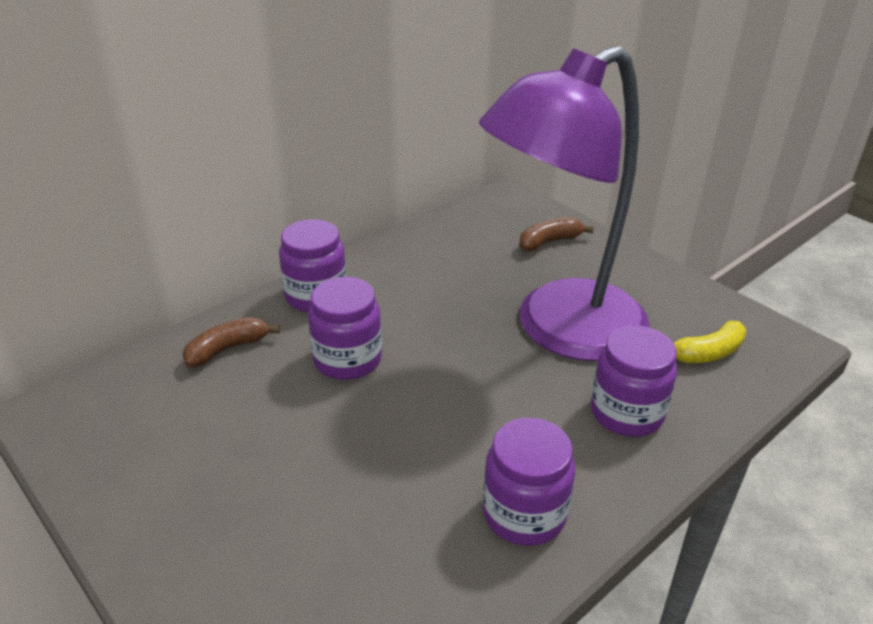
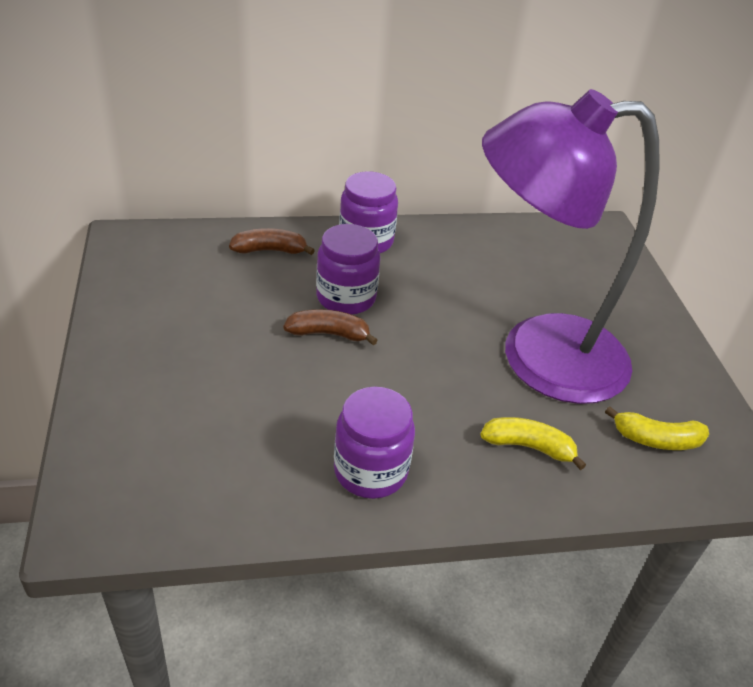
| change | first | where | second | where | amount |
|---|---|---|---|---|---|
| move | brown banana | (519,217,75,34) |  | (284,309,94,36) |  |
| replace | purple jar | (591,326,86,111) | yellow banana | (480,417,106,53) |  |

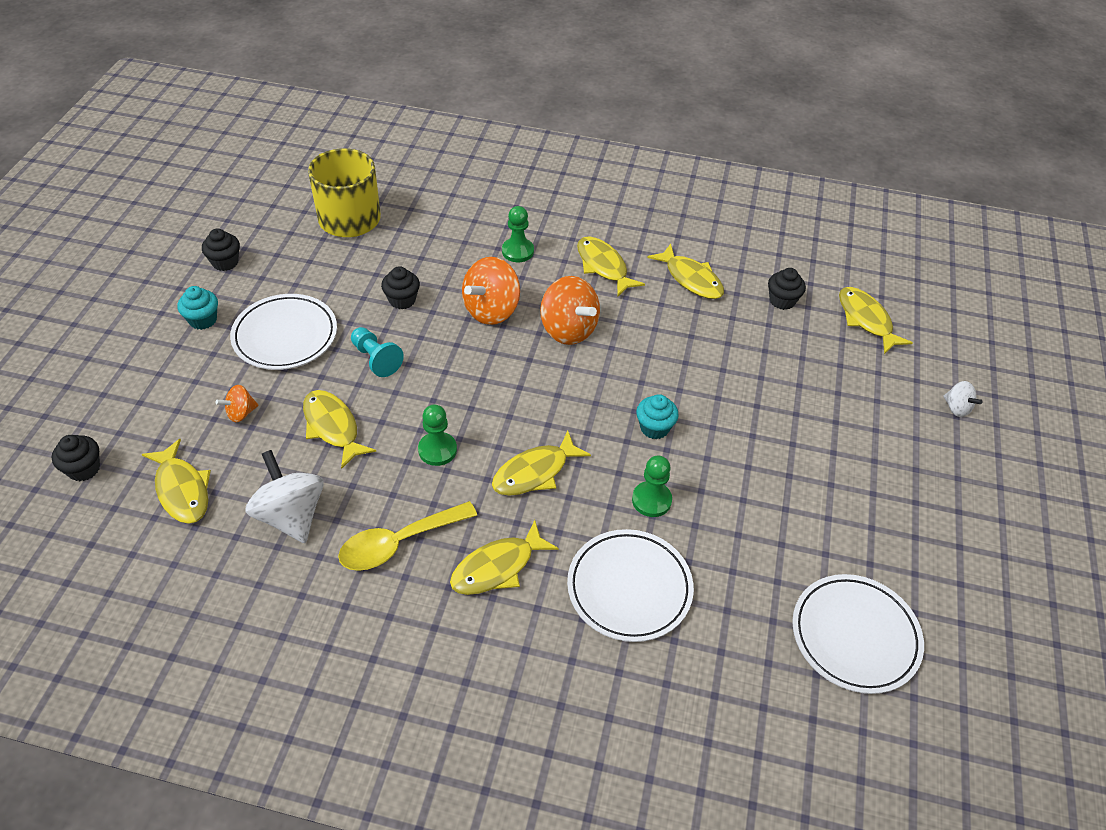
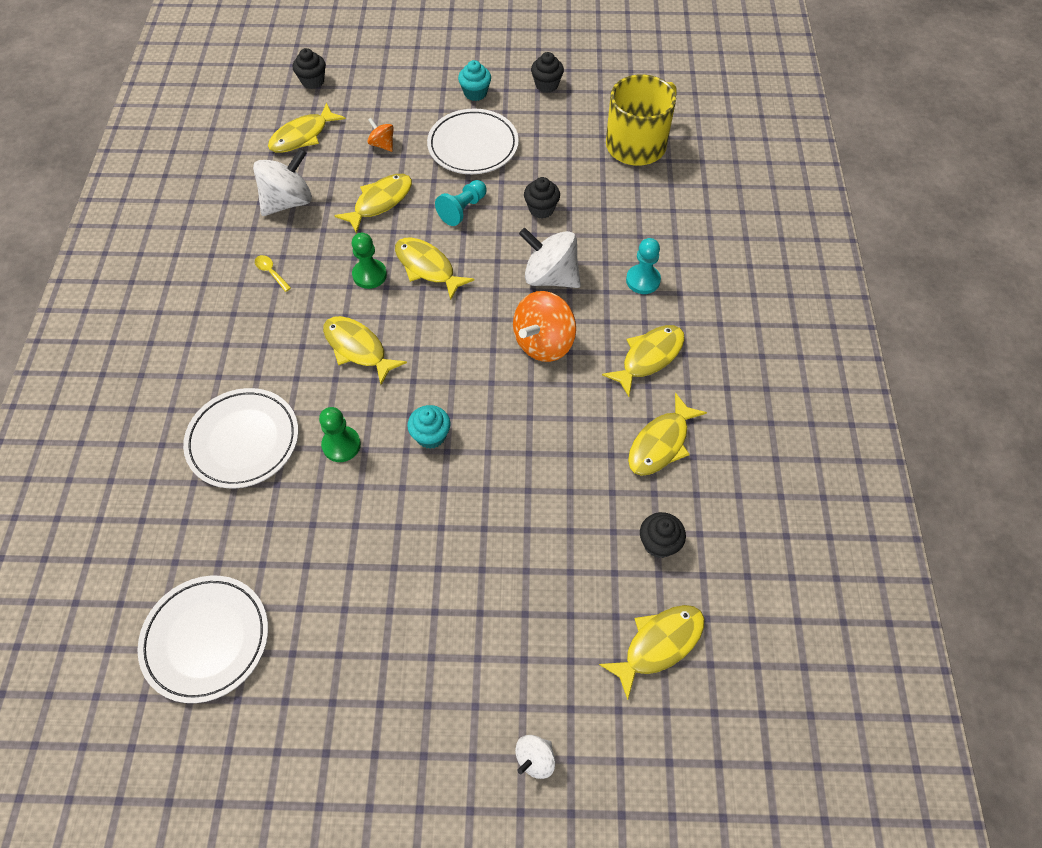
| change | first | where | second | where | amount |
|---|---|---|---|---|---|
| move | yellow fish | (450,520,109,75) |  | (395,238,80,62) |  |
| recolor | orange spinning top | (462,257,58,68) | white spinning top | (519,228,62,60) |  |
| recolor | green pawn | (502,206,32,56) | turquoise pawn | (626,238,35,56) |  |
| resize | yellow spoon | (338,501,139,70) |  | (255,255,36,37) | x0.45 |

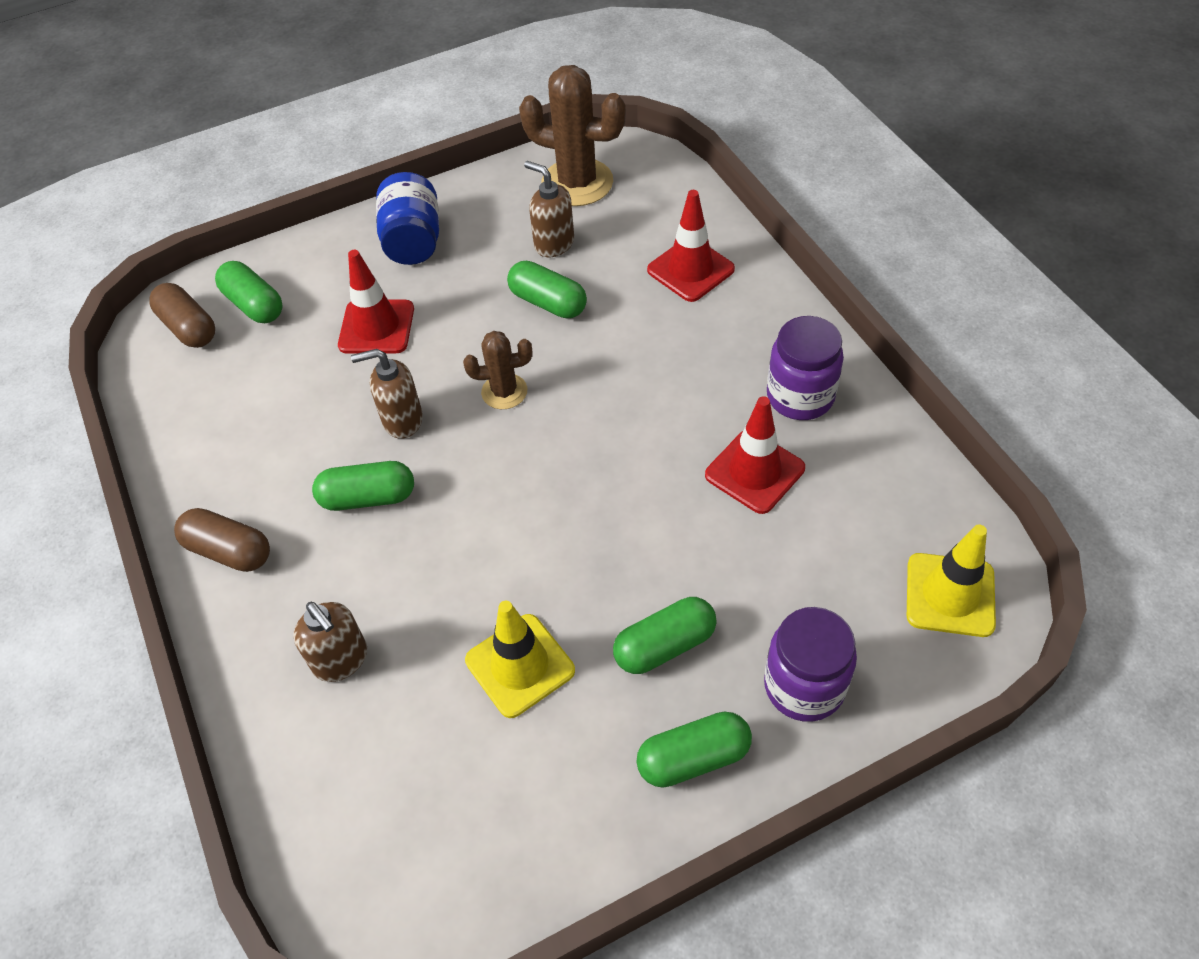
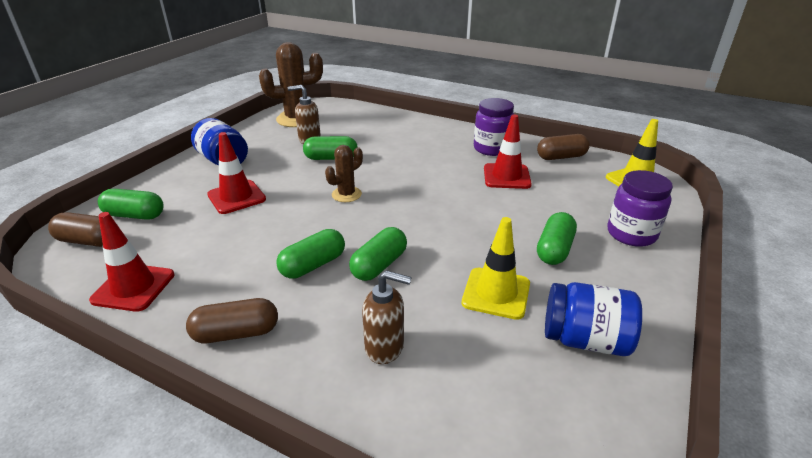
| change | first | where | second | where | amount |
|---|---|---|---|---|---|
| delete | brown soap dispenser | (351,349,72,90) |  |  |  |
| insert |  |  | brown capsule | (537,134,53,26) |  |
| insert |  |  | blue jar | (545,282,97,74) |  |
| move | green capsule | (636,712,116,76) |  | (349,227,58,54) |  |
| move | red traffic cone | (647,190,88,112) |  | (89,212,85,100) |  |

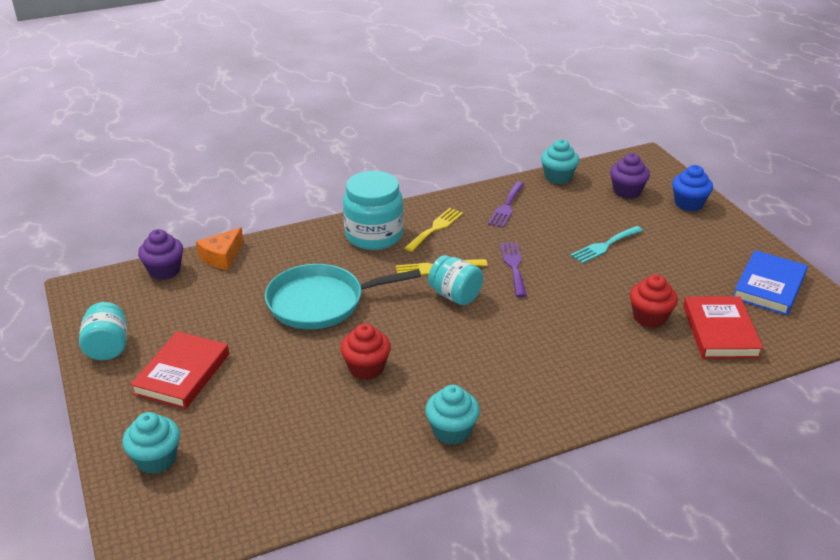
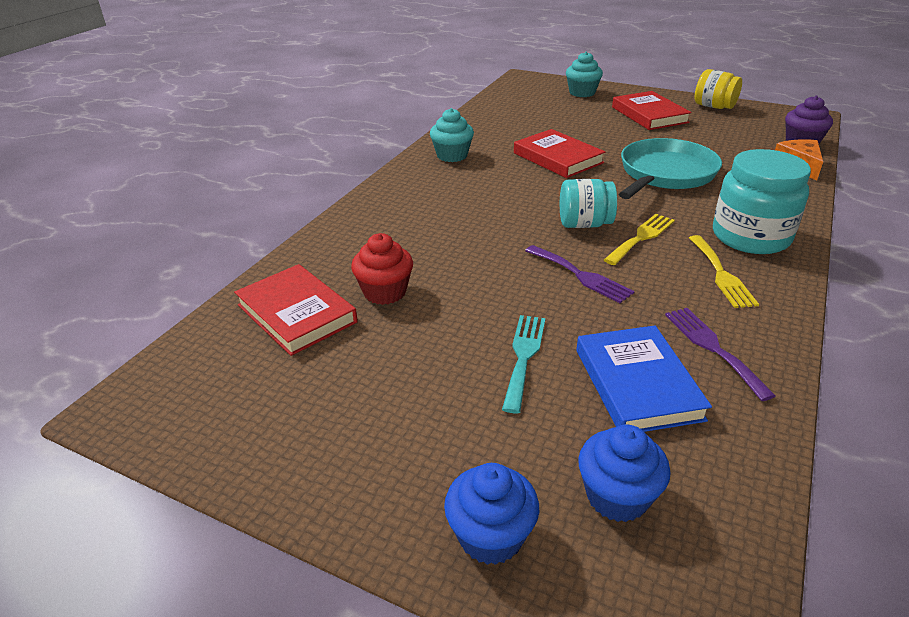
| change | first | where | second | where | amount |
|---|---|---|---|---|---|
| delete | turquoise cupcake | (541,139,38,45) |  |  |  |
| move | blue book | (734,250,74,65) |  | (576,325,136,107) |  |
| replace | red cupcake | (340,323,51,57) | red book | (514,129,91,49) |  |
| recolor | turquoise jar | (79,302,48,58) | yellow jar | (695,69,47,40) |  |
| recolor | purple cupcake | (610,153,40,46) | blue cupcake | (578,424,92,98) |  |

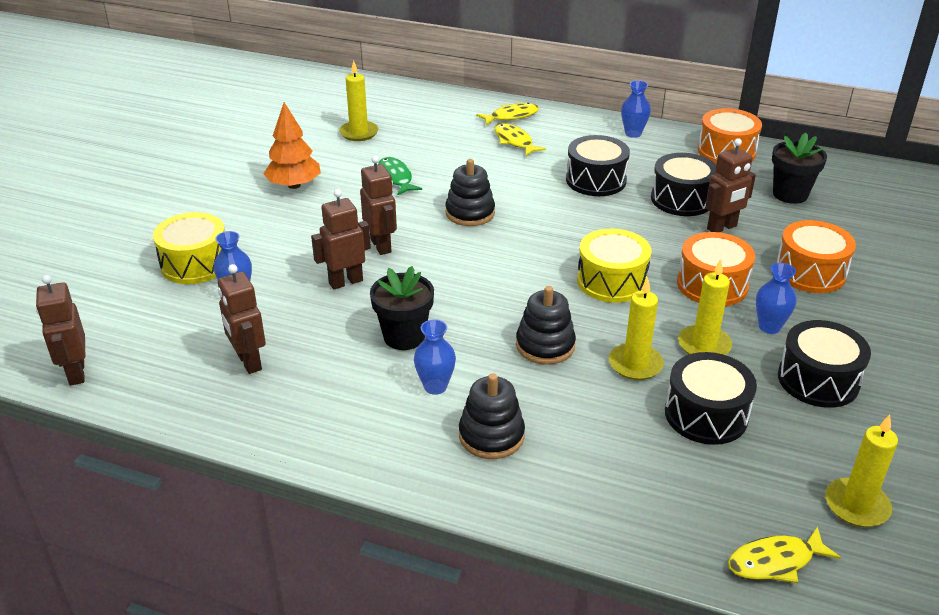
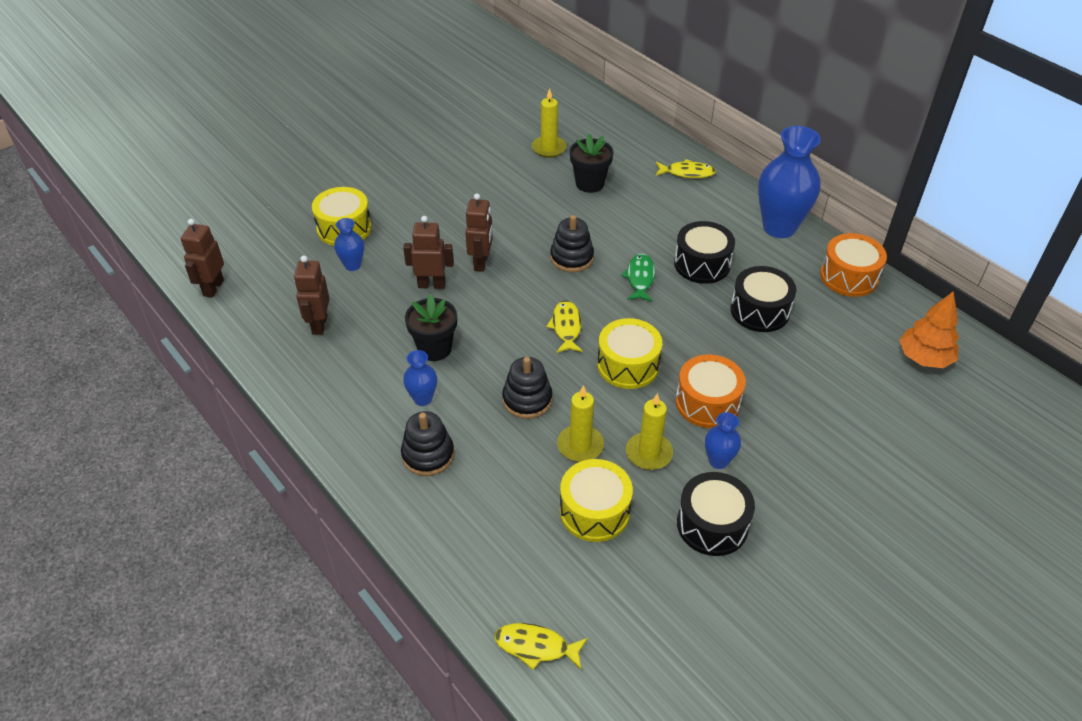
| change | first | where | second | where | amount |
|---|---|---|---|---|---|
| delete | brown robot | (705,138,51,94) |  |  |  |
| delete | orange drum | (776,220,80,73) |  |  |  |
| delete | yellow candle | (825,415,73,112) |  |  |  |
| move | orange tree | (264,102,57,87) |  | (899,291,60,77) |  |
| move | green fish | (378,157,44,39) |  | (621,253,34,49) |  |
| move | yellow fish | (494,123,52,33) |  | (546,300,37,53) |  |
| move | black flower pot | (772,132,55,72) |  | (570,133,44,60) |  |
| recolor | black drum | (665,352,92,93) | yellow drum | (560,459,73,83) |  |
| resize | blue vase | (621,80,30,58) |  | (758,126,63,112) | x2.09 |

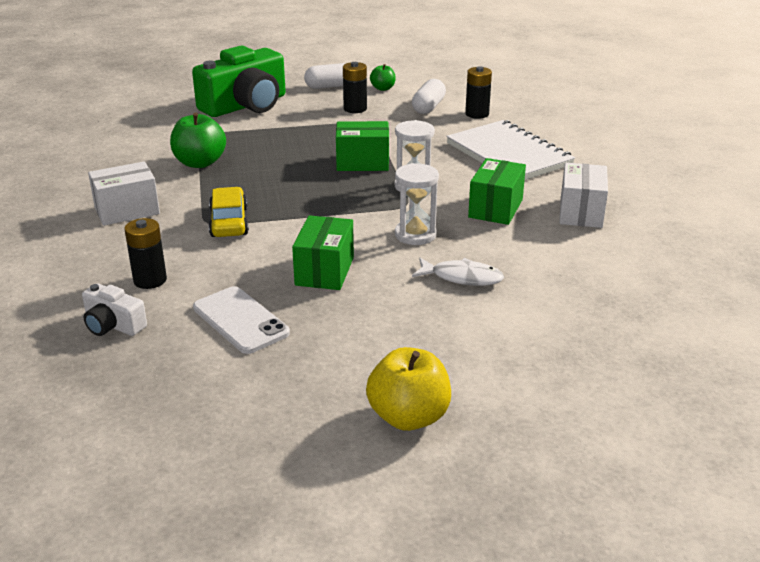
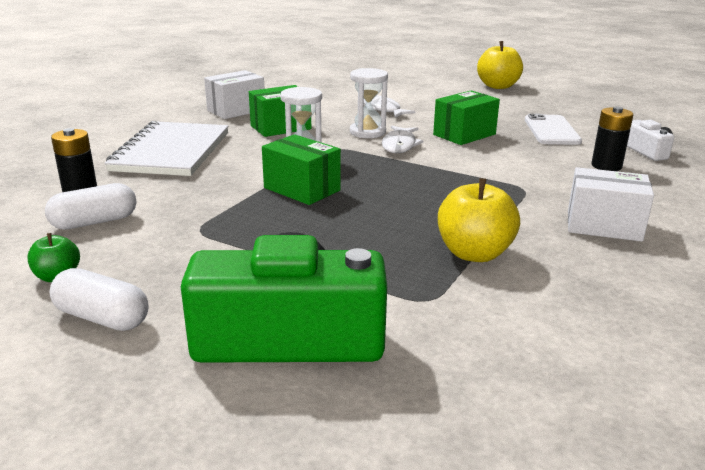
| change | first | where | second | where | amount |
|---|---|---|---|---|---|
| delete | yellow car | (209,187,40,50) |  |  |  |
| delete | black battery | (343,62,24,51) |  |  |  |
| insert |  |  | white fish | (382,126,42,27) |  |
| recolor | green apple | (170,112,56,56) | yellow apple | (438,178,82,84) |  |

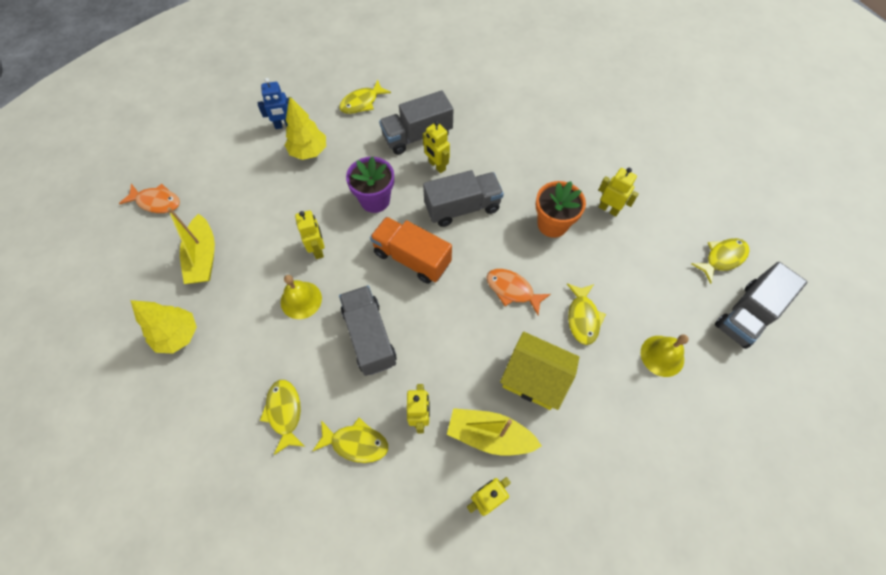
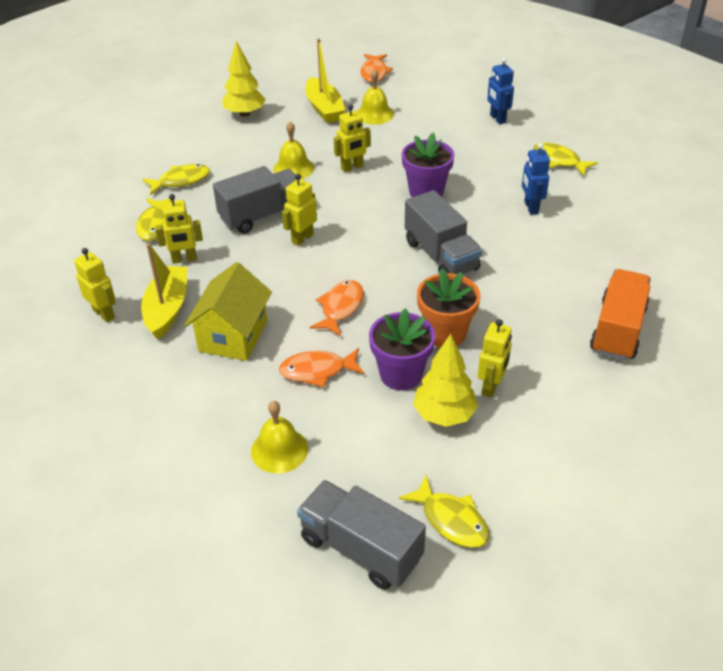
| change | first | where | second | where | amount |
|---|---|---|---|---|---|
| insert |  |  | yellow bell | (357,69,37,56) |  |
| insert |  |  | purple flower pot | (369,308,66,82) |  |
| move | yellow tree | (285,96,41,64) |  | (413,334,65,93) |  |
| move | orange truck | (370,217,82,67) |  | (590,269,61,91) |  |
| move | yellow robot | (423,121,27,52) |  | (282,174,35,72) |  |
| replace | grey truck | (379,90,74,65) | blue robot | (522,143,28,72) |  |
| recolor | yellow fish | (567,284,39,61) | orange fish | (279,348,85,39) |  |
| rotate | yellow boat | (167,207,48,77) |  | (306,38,39,85) | 90 degrees counterclockwise |

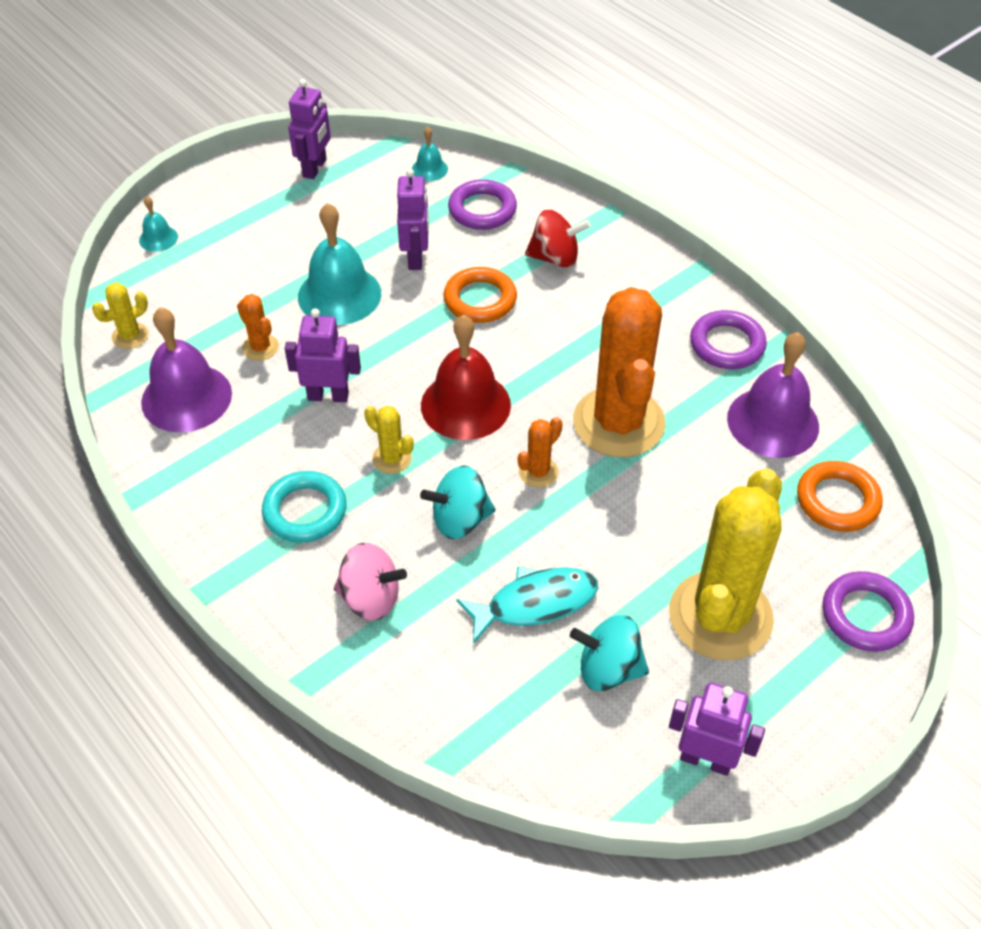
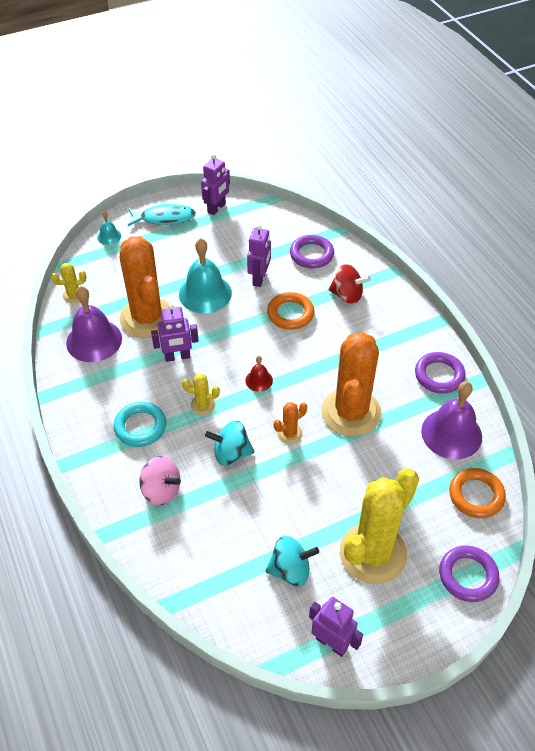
| change | first | where | second | where | amount |
|---|---|---|---|---|---|
| delete | turquoise bell | (412,127,36,54) |  |  |  |
| move | turquoise fish | (456,567,142,77) |  | (128,202,68,24) |  |
| rotate | purple robot | (285,308,76,94) |  | (151,304,48,58) | 150 degrees clockwise |
| rotate | yellow cactus | (364,406,50,68) |  | (182,373,38,42) | 45 degrees counterclockwise |
| rotate | turquoise spinning top | (570,615,79,76) |  | (266,536,53,50) | 150 degrees clockwise |
| resize | orange cactus | (237,294,42,67) |  | (119,236,50,102) | x2.39 |
| resize | red bell | (421,315,90,125) |  | (245,356,28,36) | x0.48 |

